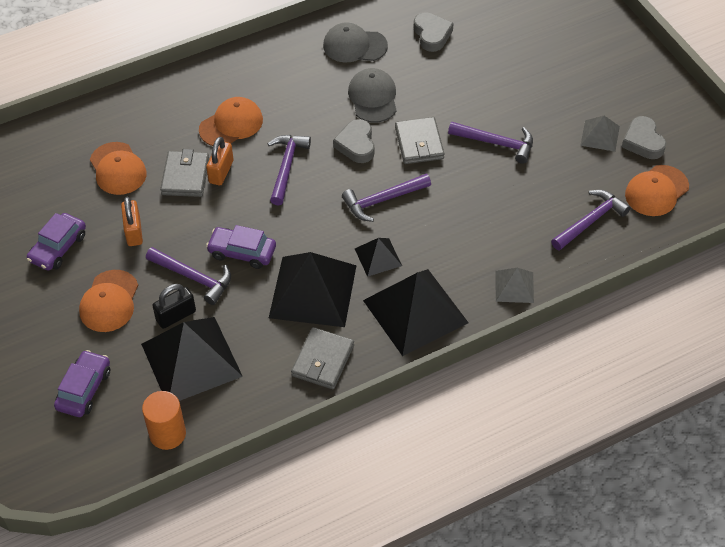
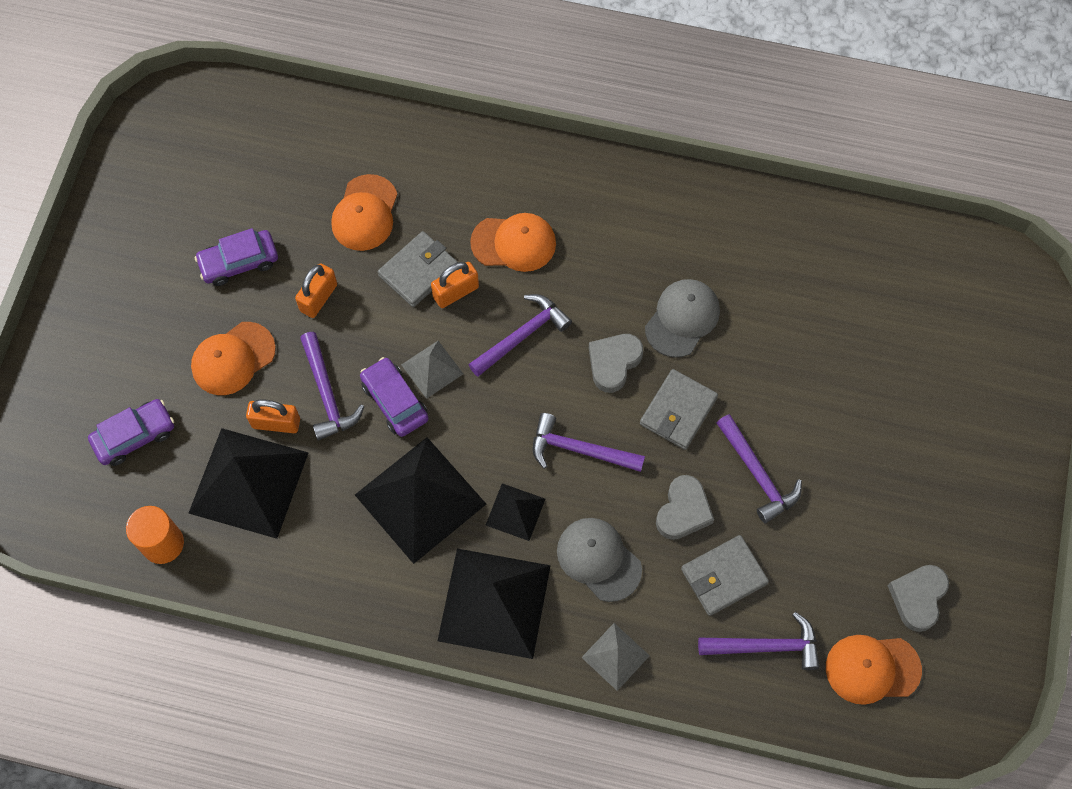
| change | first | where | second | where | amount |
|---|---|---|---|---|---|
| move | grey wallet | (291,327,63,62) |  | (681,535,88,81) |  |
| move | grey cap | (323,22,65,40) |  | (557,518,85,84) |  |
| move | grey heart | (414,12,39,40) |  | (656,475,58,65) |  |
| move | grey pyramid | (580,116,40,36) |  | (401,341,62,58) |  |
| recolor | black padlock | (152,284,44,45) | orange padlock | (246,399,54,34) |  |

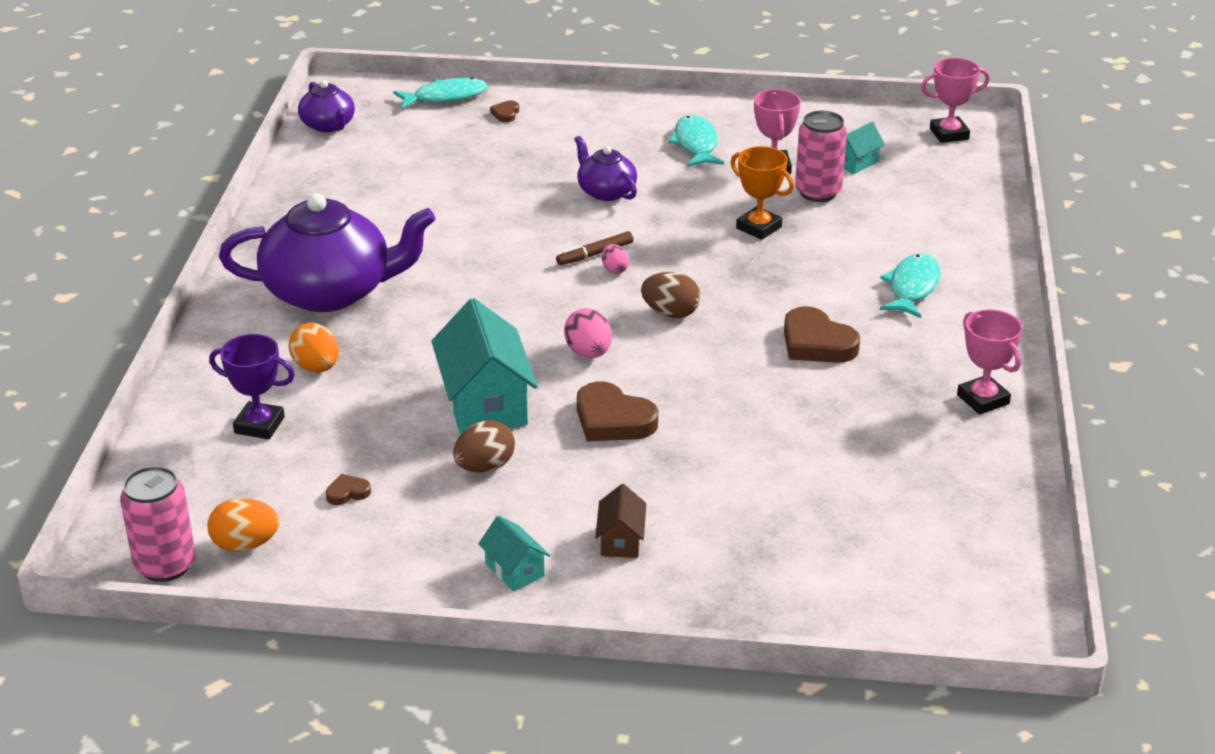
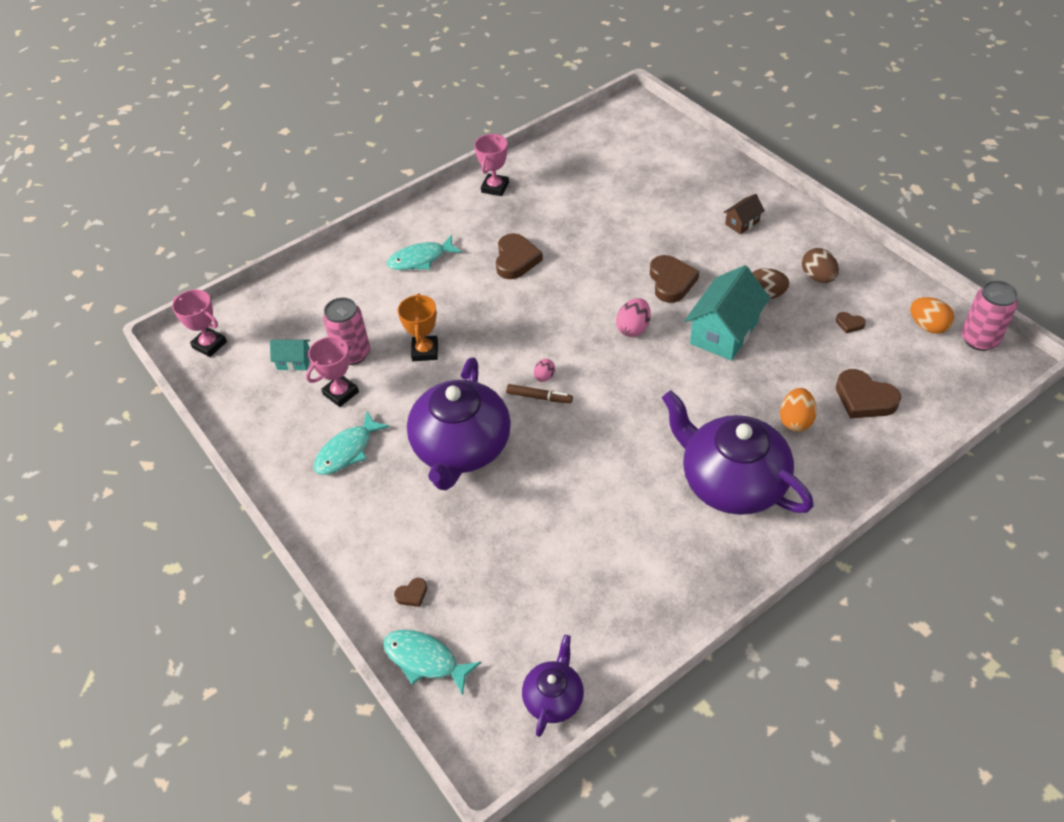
| change | first | where | second | where | amount |
|---|---|---|---|---|---|
| delete | turquoise house | (478,515,72,76) |  |  |  |
| move | brown egg | (641,272,60,46) |  | (802,248,37,35) |  |
| replace | purple trophy | (209,334,86,105) | brown heart | (836,369,65,49) |  |
| resize | purple teapot | (574,136,63,65) |  | (407,357,104,133) | x2.00 |

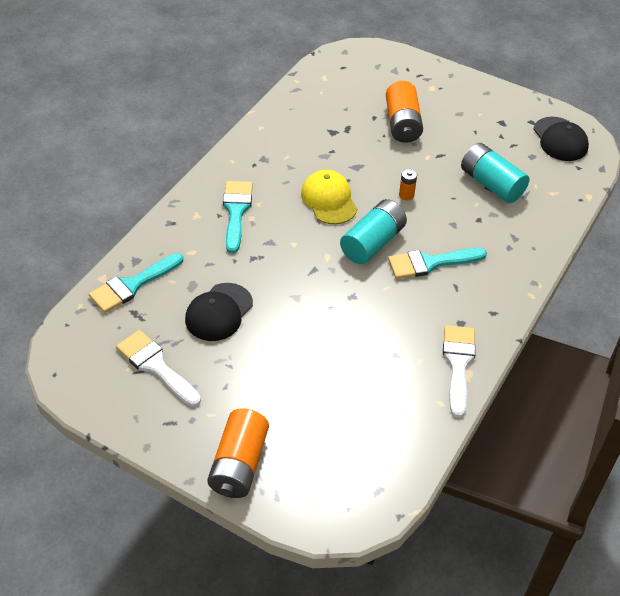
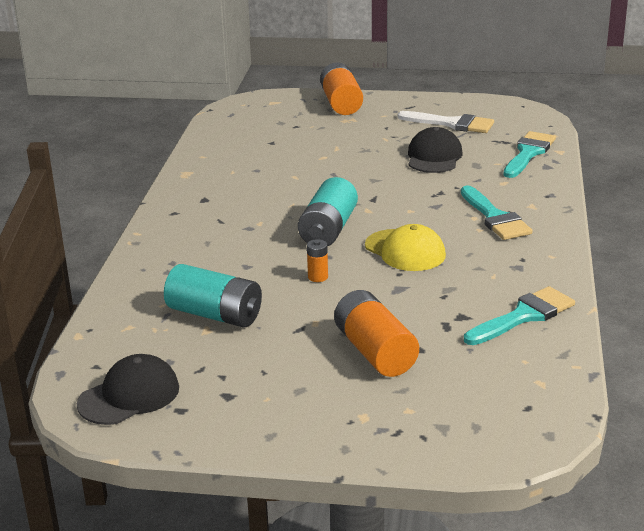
| change | first | where | second | where | amount |
|---|---|---|---|---|---|
| delete | white brush | (443,325,33,93) |  |  |  |
| move | turquoise brush | (388,248,99,31) |  | (464,286,111,59) |  |
| rotate | black cap | (533,117,56,44) |  | (77,354,102,71) | 90 degrees clockwise |

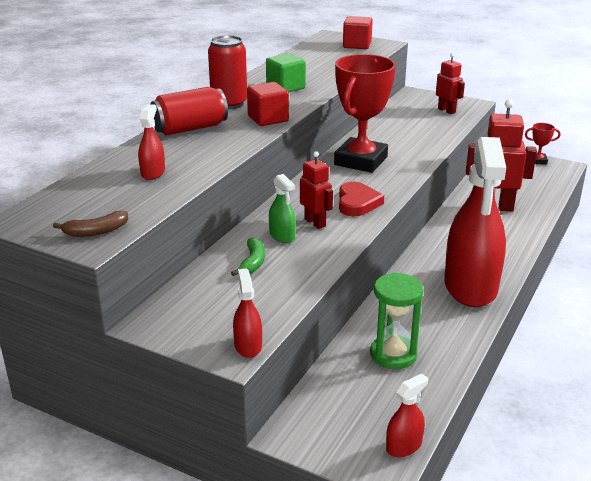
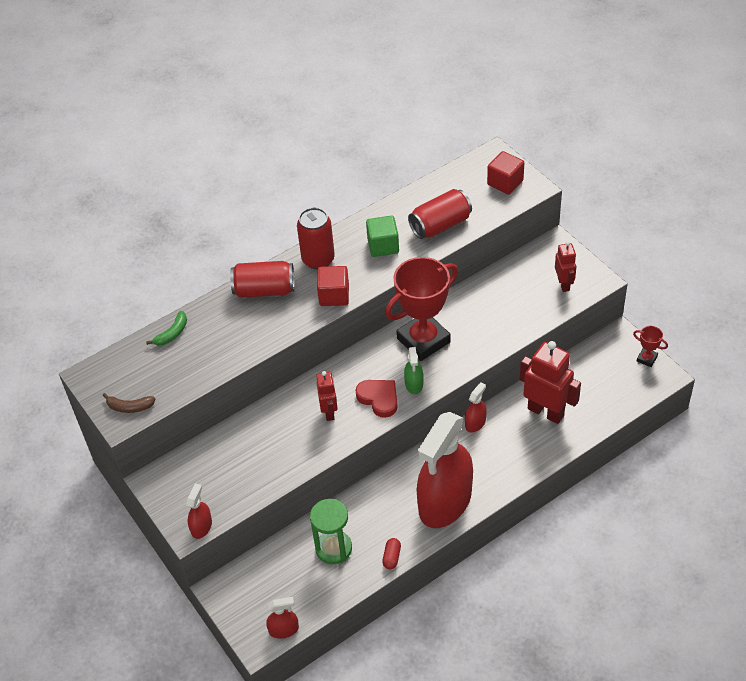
| change | first | where | second | where | amount |
|---|---|---|---|---|---|
| insert |  |  | red capsule | (382,538,19,31) |  |
| insert |  |  | red can | (408,189,64,50) |  |
| move | red spray bottle | (138,104,27,76) |  | (465,382,22,51) |  |
| move | green banana | (231,237,34,39) |  | (146,311,41,34) |  |
| move | green spray bottle | (269,174,27,69) |  | (404,347,19,47) |  |
| rotate | red heart | (339,182,45,34) |  | (356,380,42,38) | 75 degrees counterclockwise |

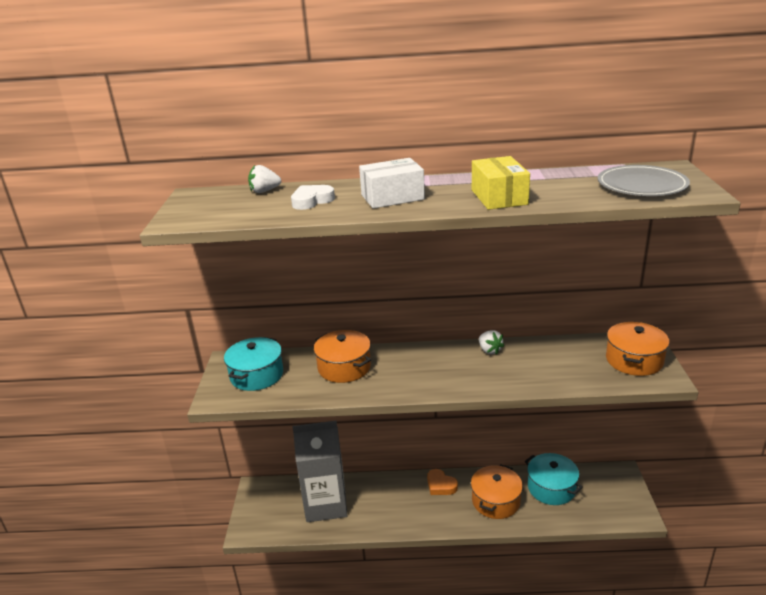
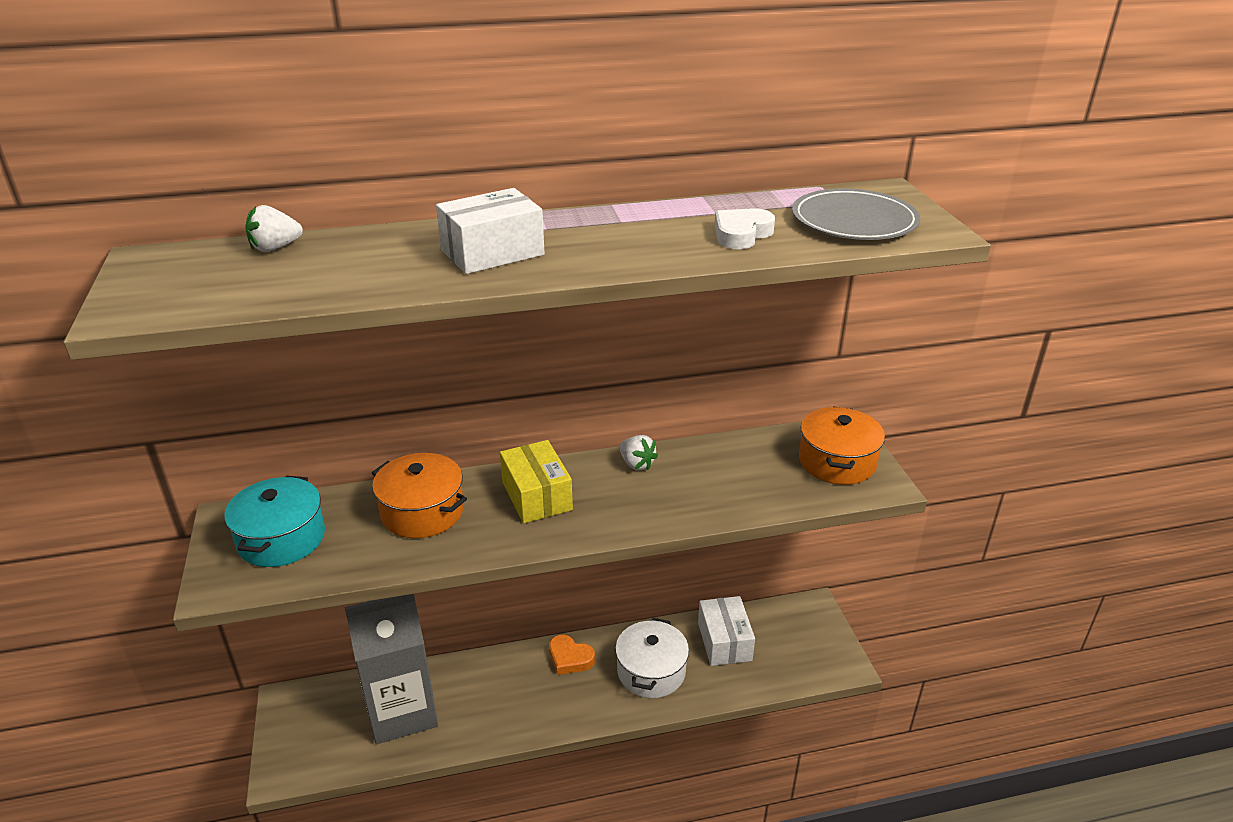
| change | first | where | second | where | amount |
|---|---|---|---|---|---|
| move | white heart | (291,185,44,25) |  | (714,208,61,41) |  |
| move | yellow box | (472,156,58,54) |  | (500,440,73,83) |  |
| replace | turquoise pot | (525,453,58,52) | white box | (698,596,57,70) |  |
| recolor | orange pot | (471,464,52,55) | white pot | (615,618,74,80) |  |

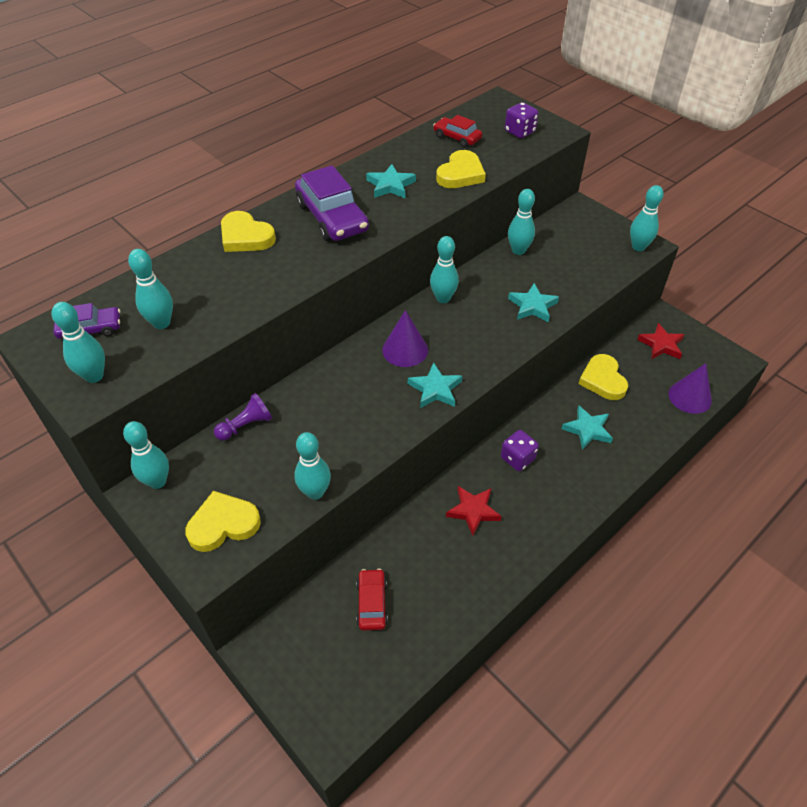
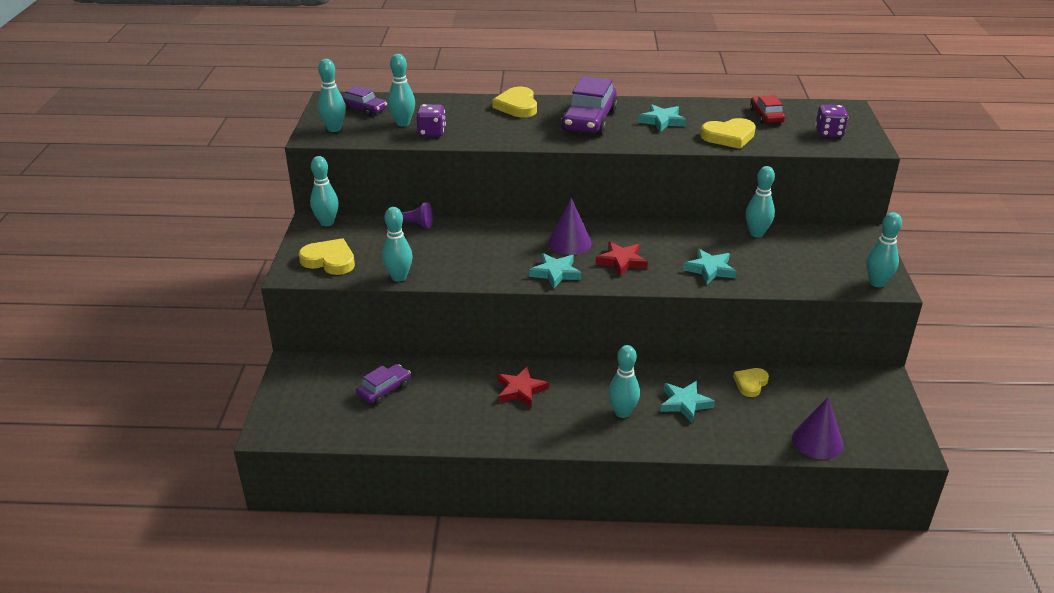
| change | first | where | second | where | amount |
|---|---|---|---|---|---|
| move | turquoise bowling pin | (430,236,29,67) |  | (608,345,32,73) |  |
| move | purple dice | (501,430,38,41) |  | (416,104,30,33) |  |
| move | red star | (637,323,48,36) |  | (595,242,53,34) |  |
| recolor | red car | (356,569,32,62) | purple car | (356,364,55,40) |  |
| resize | yellow heart | (578,354,50,46) |  | (733,368,36,29) | x0.66 |

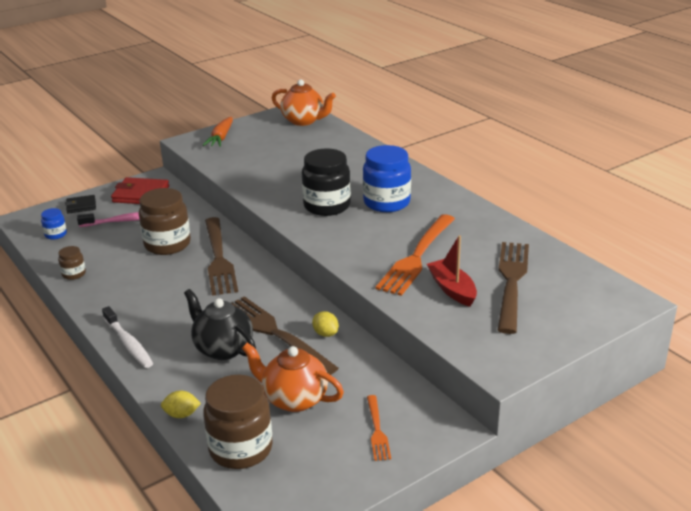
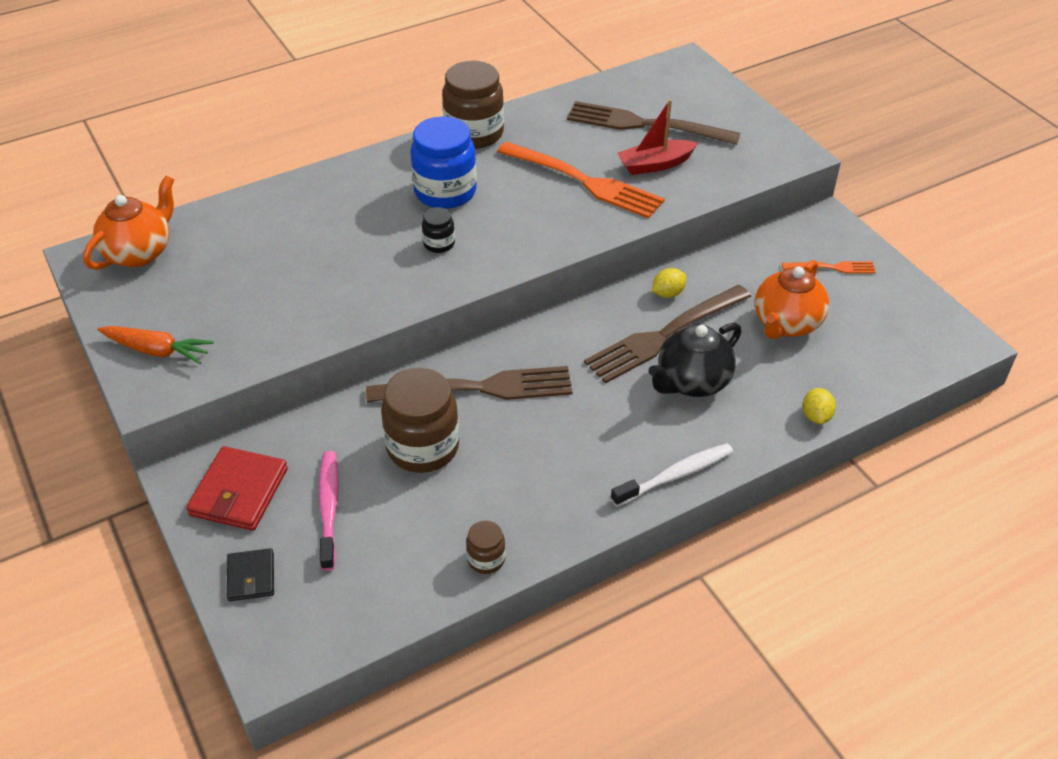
| change | first | where | second | where | amount |
|---|---|---|---|---|---|
| delete | blue jar | (41,208,26,32) |  |  |  |
| move | brown jar | (203,375,70,94) |  | (442,61,62,88) |  |
| resize | black jar | (302,149,49,67) |  | (422,207,33,46) | x0.48 |

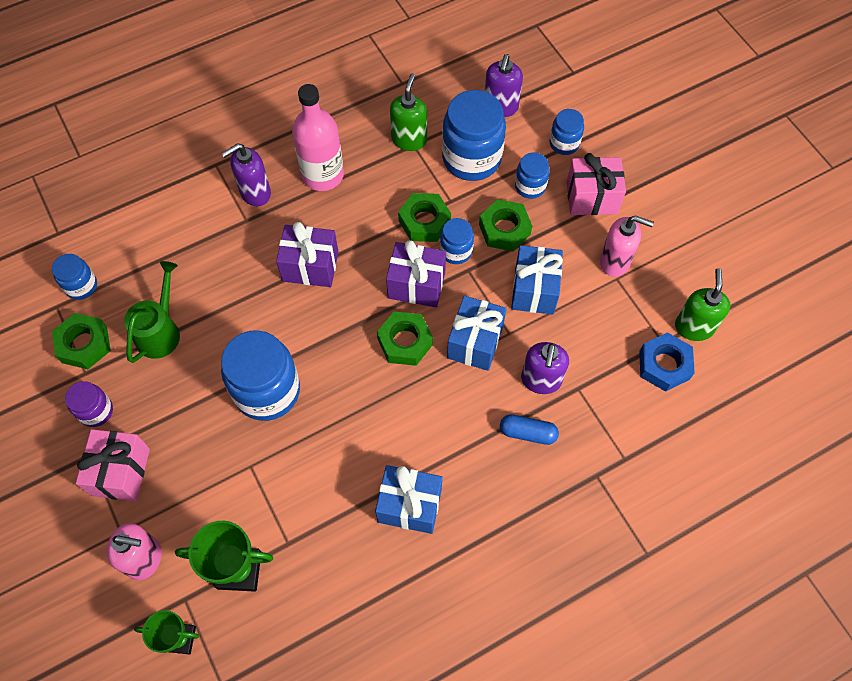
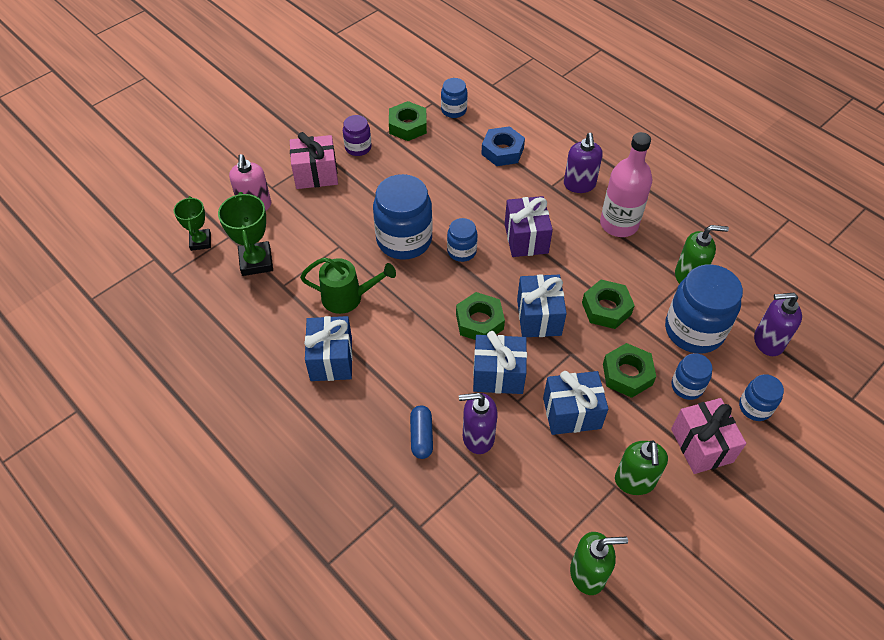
| change | first | where | second | where | amount |
|---|---|---|---|---|---|
| move | green watering can | (124,261,56,102) |  | (300,257,96,57) |  |
| move | blue jar | (440,218,34,46) |  | (447,218,31,44) |  |
| move | blue nut | (639,332,56,60) |  | (481,126,44,40) |  |
| recolor | purple gift | (386,240,60,68) | blue gift | (517,275,50,62) |  |
| recolor | pink soap dispenser | (600,215,54,62) | green soap dispenser | (615,440,53,55) |  |
| rotate | purple soap dispenser | (221,143,50,63) |  | (564,133,39,60) | 135 degrees counterclockwise |

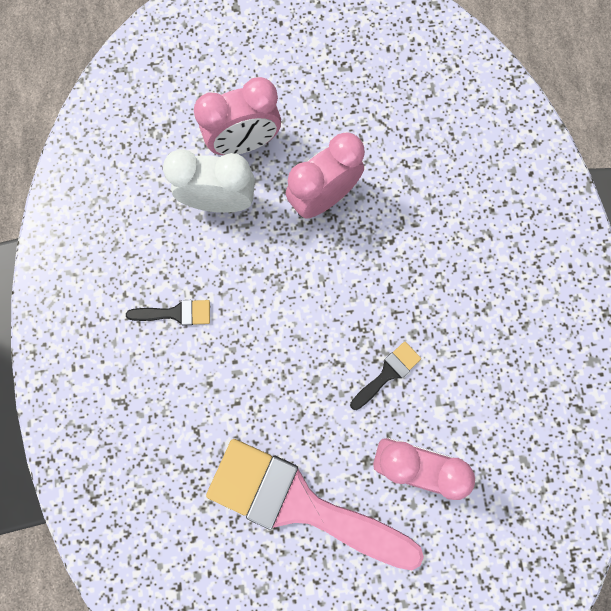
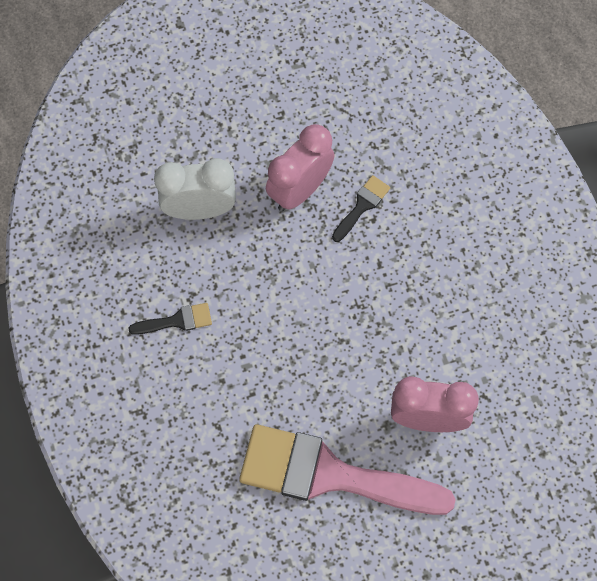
| change | first | where | second | where | amount |
|---|---|---|---|---|---|
| delete | pink clock | (194,77,87,78) |  |  |  |
| move | black brush | (350,341,71,69) |  | (332,175,58,67) |  |

